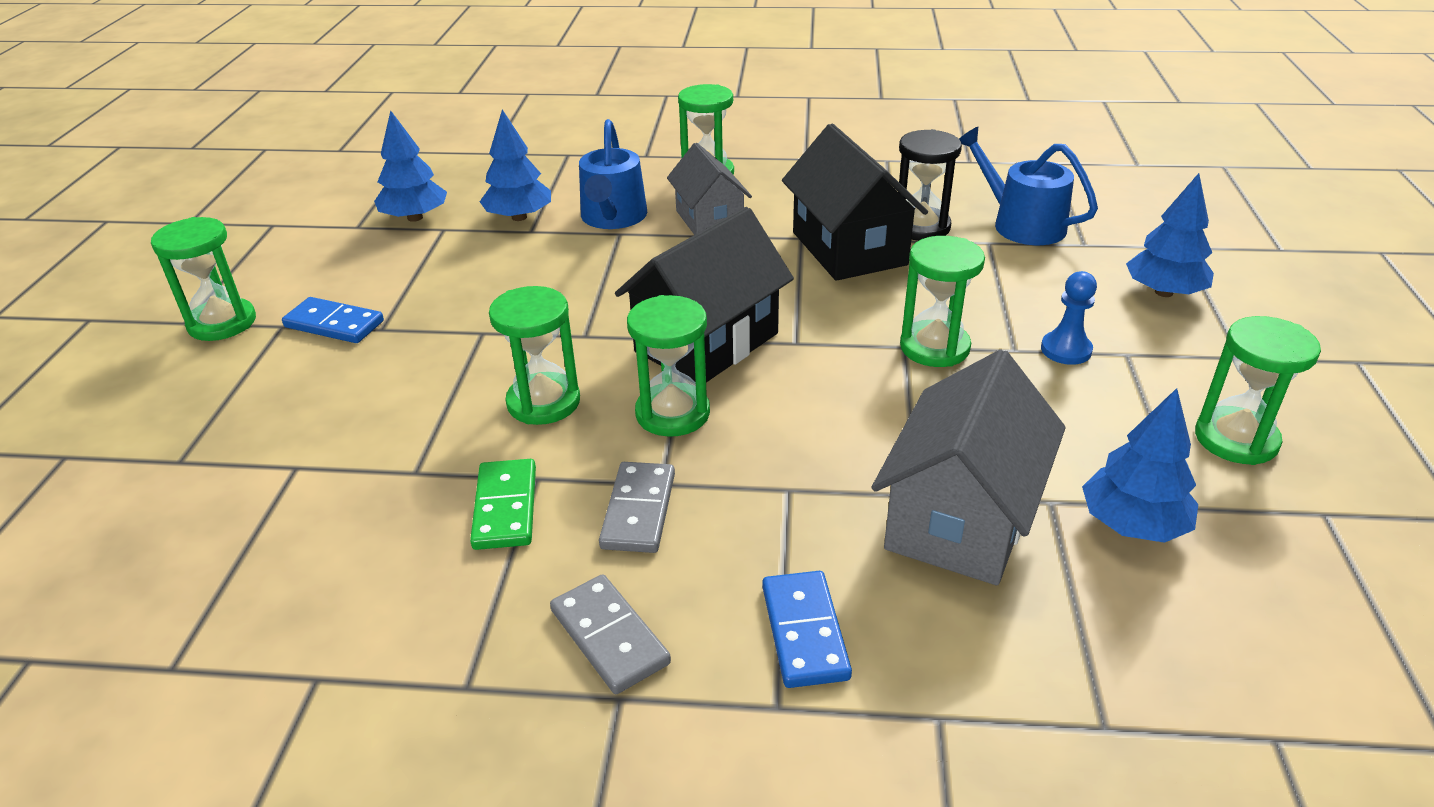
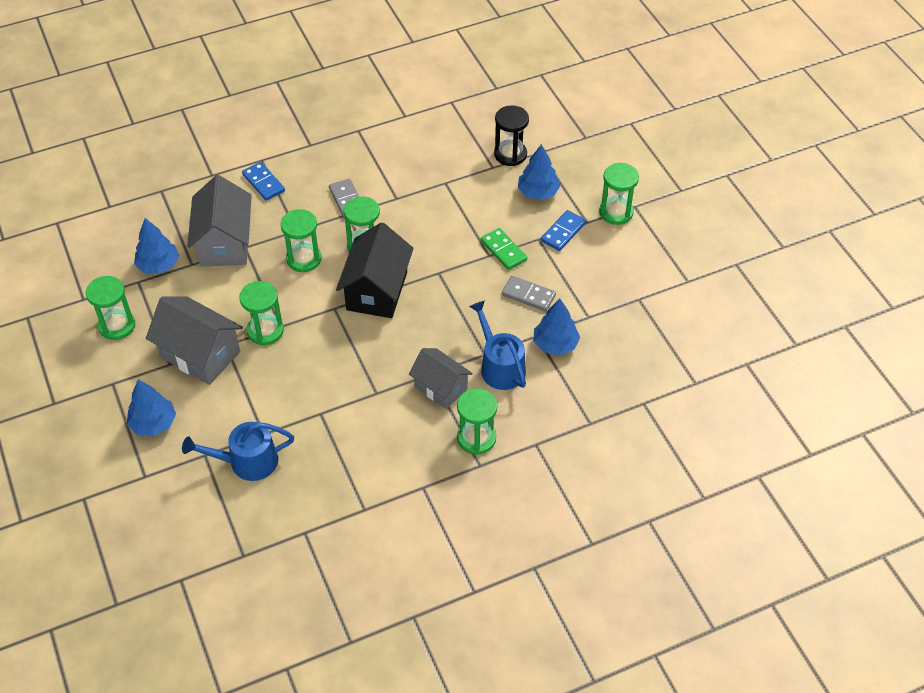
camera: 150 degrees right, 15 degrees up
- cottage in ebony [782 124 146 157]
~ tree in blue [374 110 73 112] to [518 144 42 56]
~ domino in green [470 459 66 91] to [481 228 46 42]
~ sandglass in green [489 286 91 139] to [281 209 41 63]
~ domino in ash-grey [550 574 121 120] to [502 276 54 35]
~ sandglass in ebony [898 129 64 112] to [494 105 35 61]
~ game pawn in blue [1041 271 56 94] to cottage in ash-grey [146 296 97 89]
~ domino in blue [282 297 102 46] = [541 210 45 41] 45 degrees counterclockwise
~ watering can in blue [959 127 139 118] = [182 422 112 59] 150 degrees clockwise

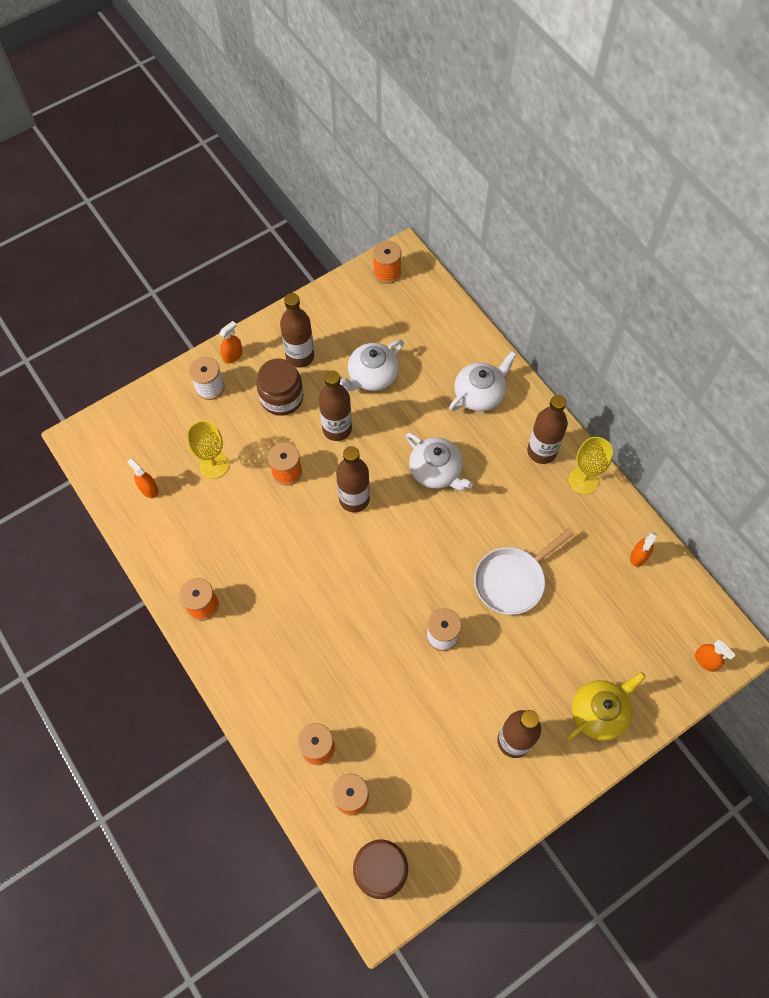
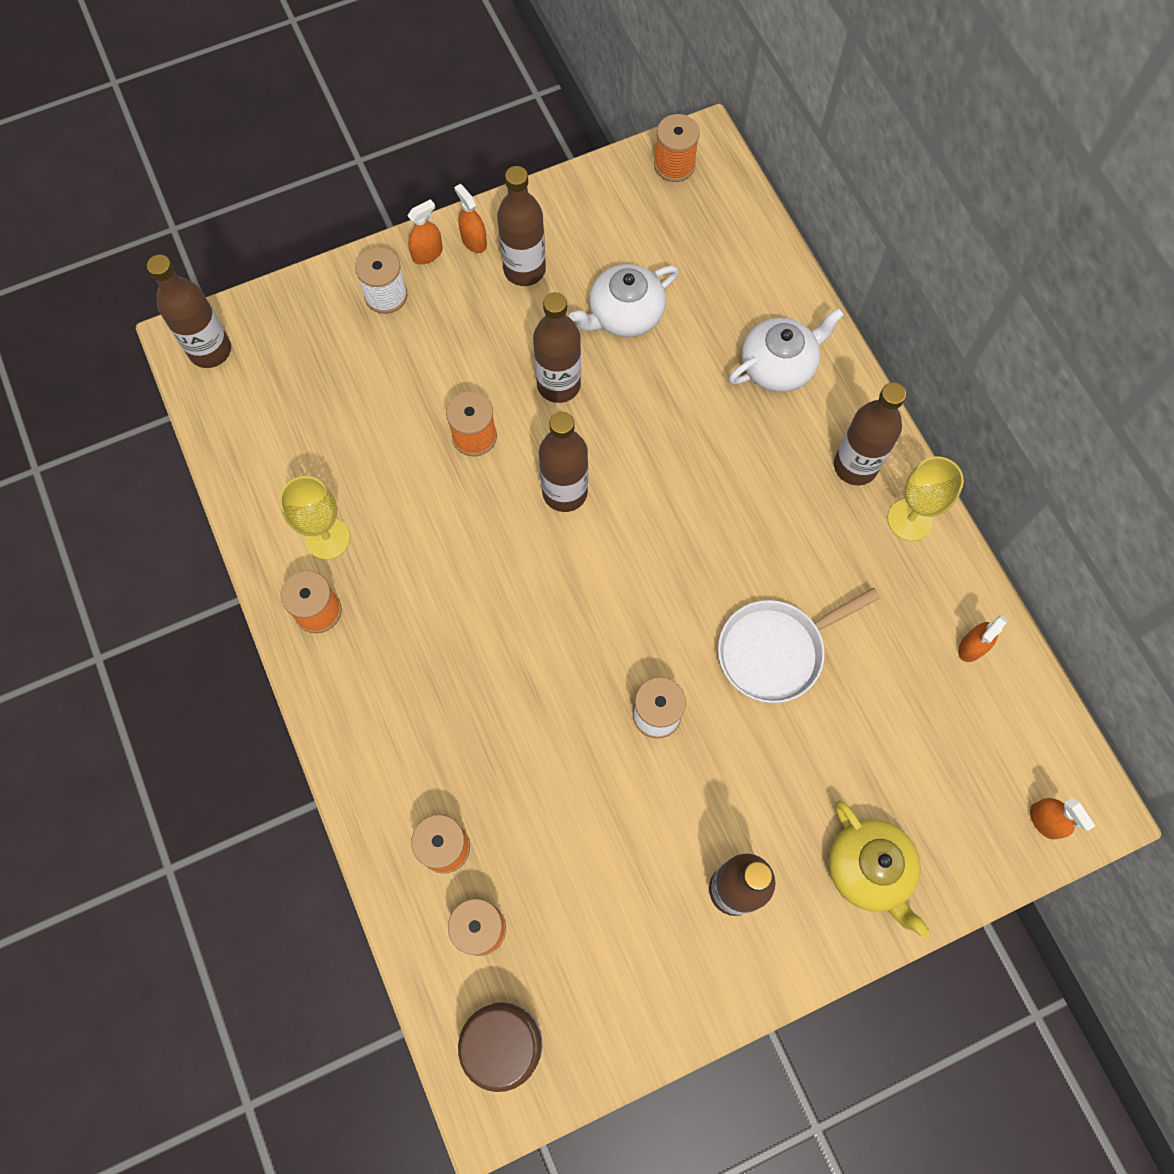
camera: 10 degrees right, 5 degrees up
- preserve jar in dark brown [256 359 48 57]
- china teapot in white [406 433 67 58]
+ drink bottle in dark brown [147 254 84 114]
~ sprayer in orange-coloured [127 459 32 39] to [454 184 33 69]
~ chalice in bright yellow [187 421 42 58] to [280 476 70 84]
~ china teapot in bright yellow [567 672 79 69] = [829 801 101 137] 90 degrees clockwise

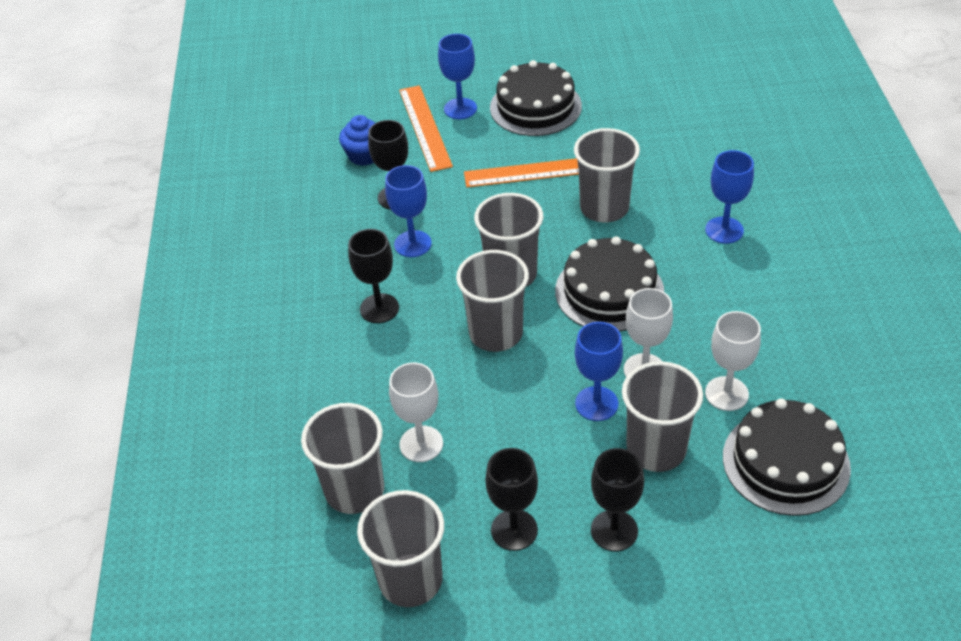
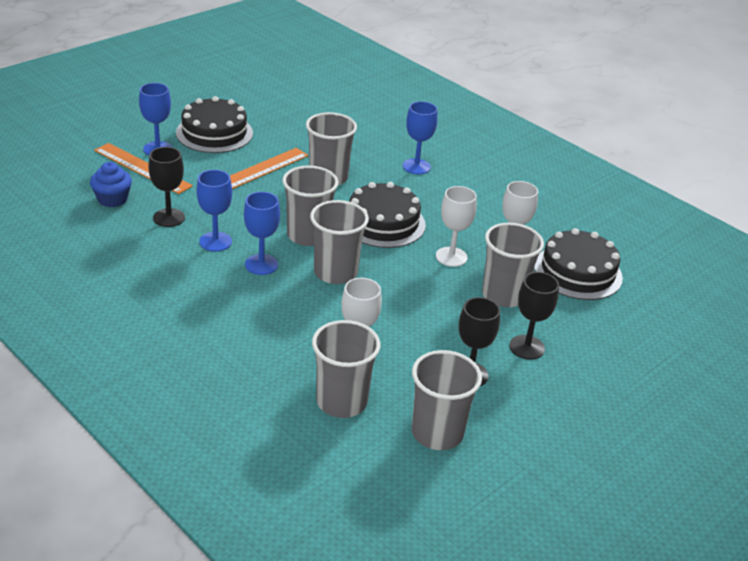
camera: 45 degrees left, 10 degrees down
- chalice in ebony [348 229 51 94]
~ chalice in blue [575 322 48 99] to [244 192 36 83]

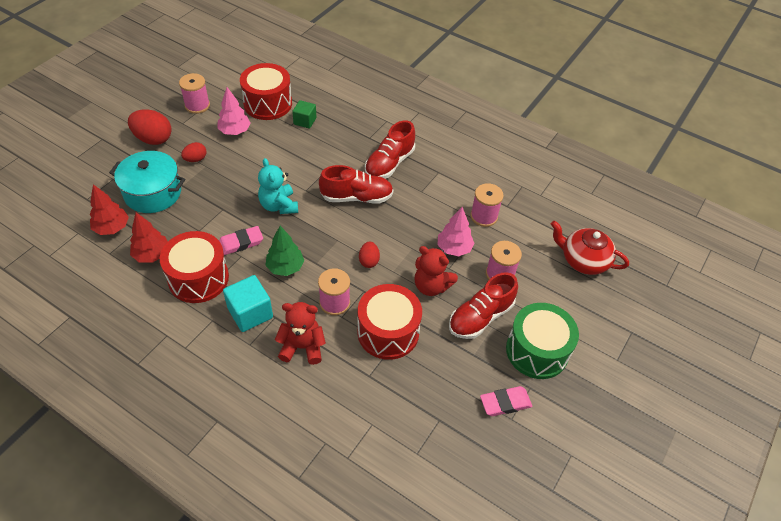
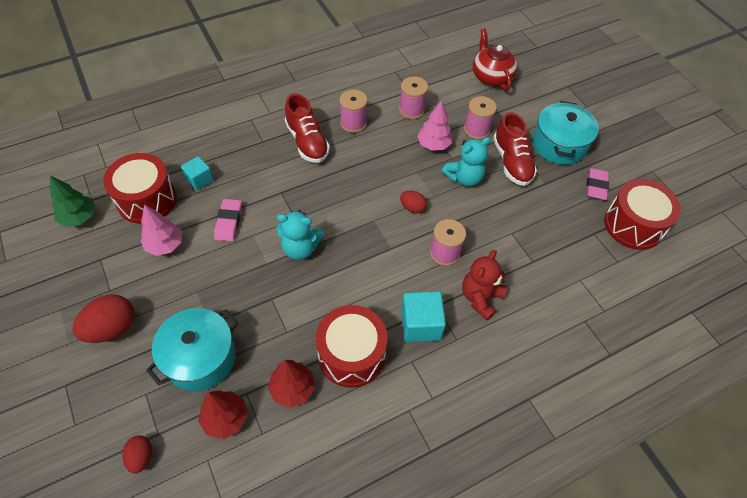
camera: 60 degrees left, 5 degrees up
- shoe in crimson [319 165 74 39]
~ bobbin in rose-pink [179 73 31 41] to [340 90 28 43]
~ toy egg in crimson [181 142 25 20] to [122 435 30 39]
~ pencil eraser in rose-pink [219 226 44 29] to [214 199 28 42]
~ tree in green [265 226 39 50] to [50 175 45 52]
~ snare drum in crimson [357 284 65 76] to [604 179 77 71]
~ snare drum in green [506 303 73 76] to stockpot in teal [533 101 66 64]
~ cube in green [292 100 24 29] to cube in teal [181 156 32 35]
~ teddy in crimson [415 246 43 50] to teddy in teal [442 137 49 49]
~ china teapot in crimson [551 221 78 54] = [473 28 45 63] 105 degrees clockwise

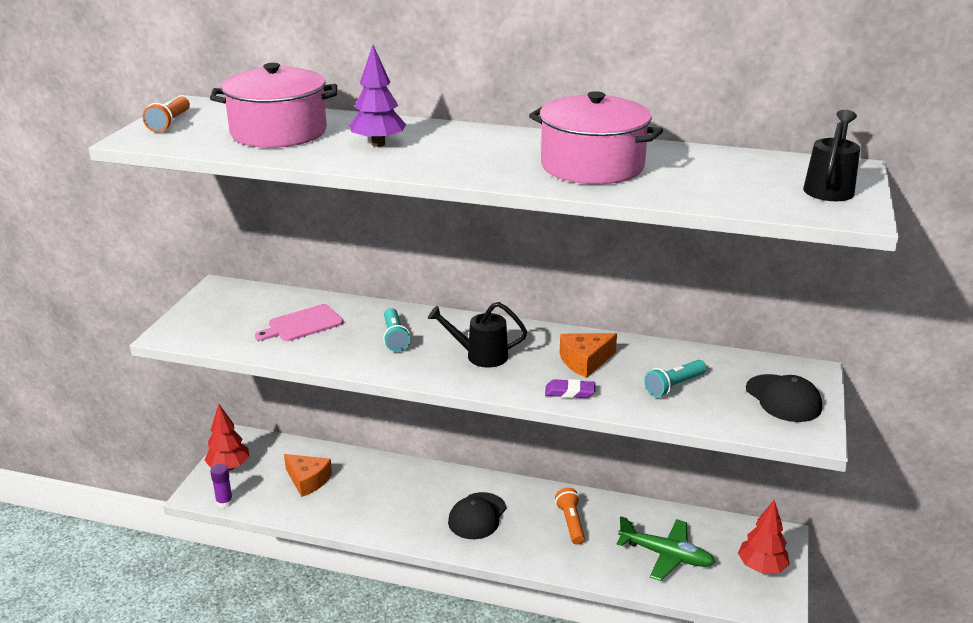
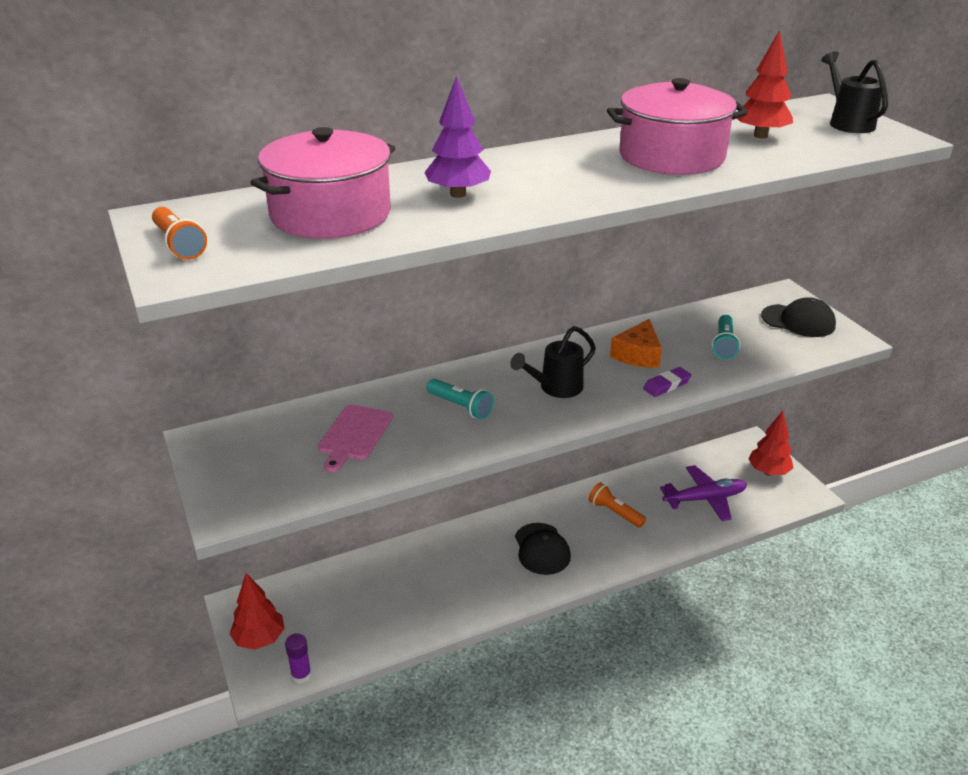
camera: 40 degrees left, 5 degrees up
- piece of cheese in orange-coloured [284 454 48 43]
+ tree in crimson [737 30 56 109]
~ toy plane in green [616 516 99 65] to toy plane in purple [660 465 87 56]

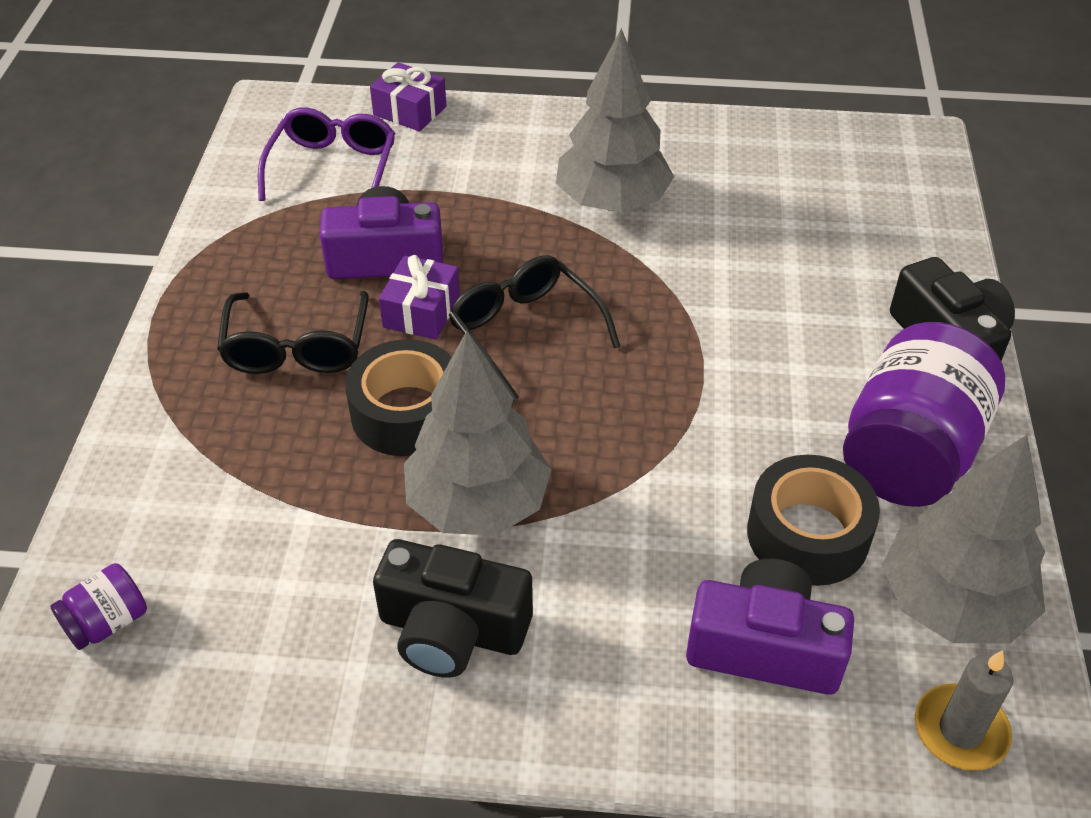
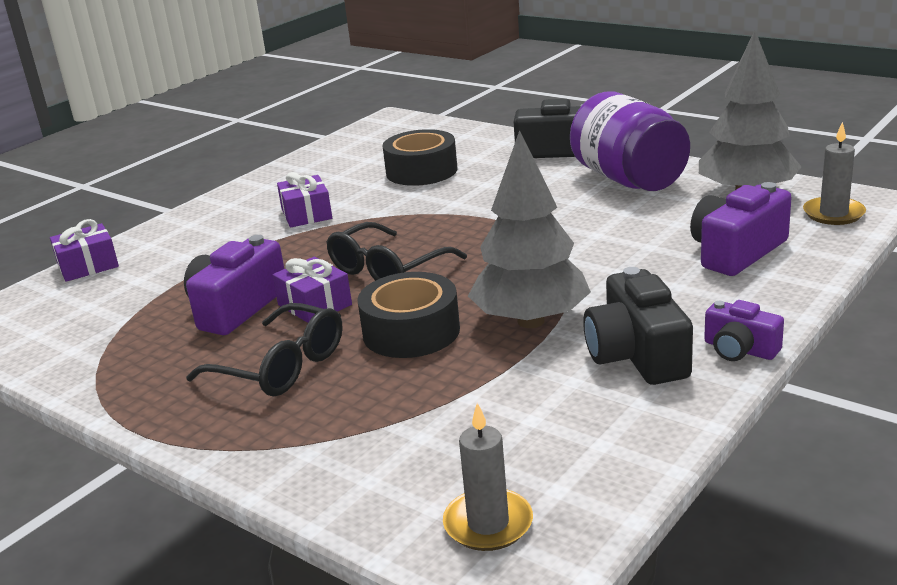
camera: 55 degrees left, 20 degrees down
- glasses in purple [258 107 137 94]
+ camera in purple [704 300 80 61]
~ sticky tape in ebony [747 455 133 131] to [382 129 75 57]
~ preserve jar in purple [50 563 97 87] to pillar candle in ash-grey [443 403 90 148]
~ tree in ash-grey [556 28 118 184] to present in purple [277 172 55 56]
~ camera in ebony [373 539 160 139] = [583 267 110 118] 120 degrees clockwise
~ glasses in ebony [449 255 171 146] = [326 222 141 59] 45 degrees counterclockwise

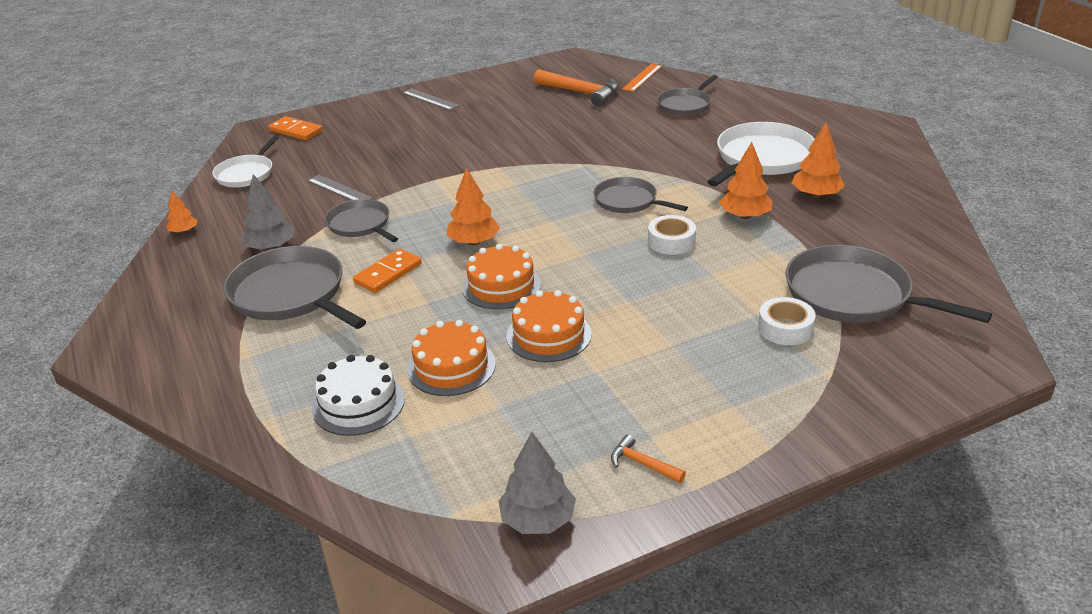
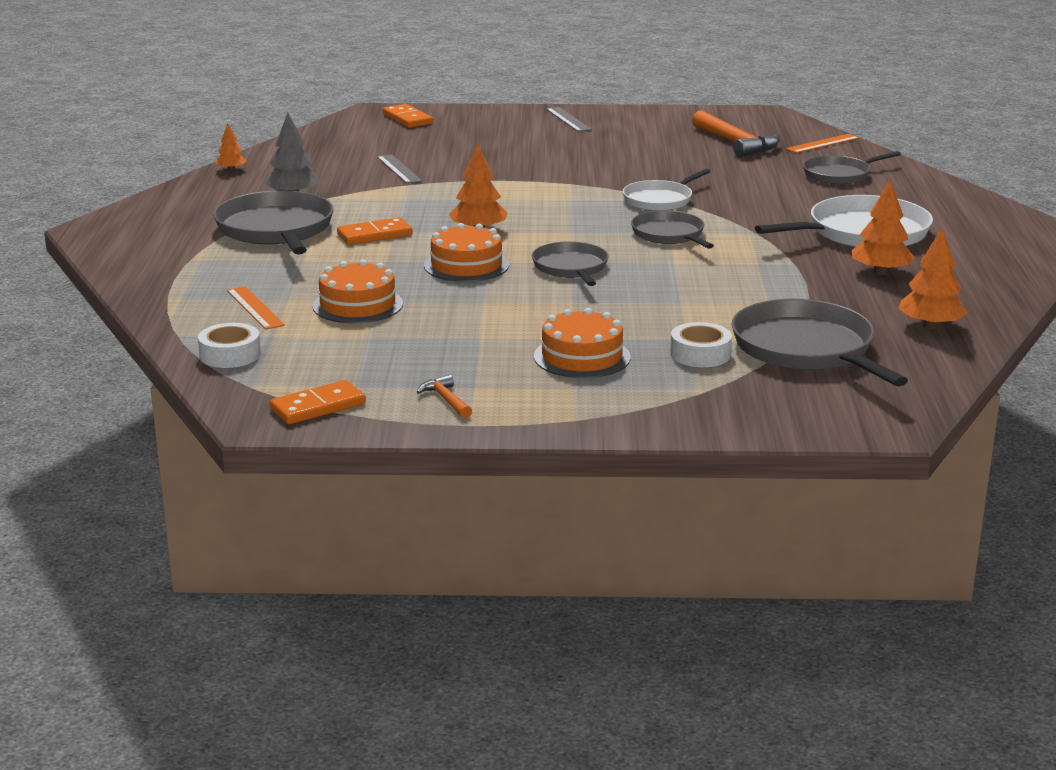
camera: 25 degrees right, 10 degrees down
~ skillet in white [212 136 67 51] to [623 169 88 42]
~ skillet in ash-grey [325 199 73 43] to [532 241 76 45]
~ gateau in orange-coloured [506 290 86 72] to [534 308 97 70]
~ sticky tape in white [648 215 48 40] to [198 323 63 45]
~ tree in orange-coloured [719 142 53 77] to [898 228 69 101]
~ gateau in white [312 355 93 81] to ruler in orange-coloured [227 286 58 44]
~ tree in ash-grey [498 432 78 102] to domino in orange-coloured [270 380 96 44]

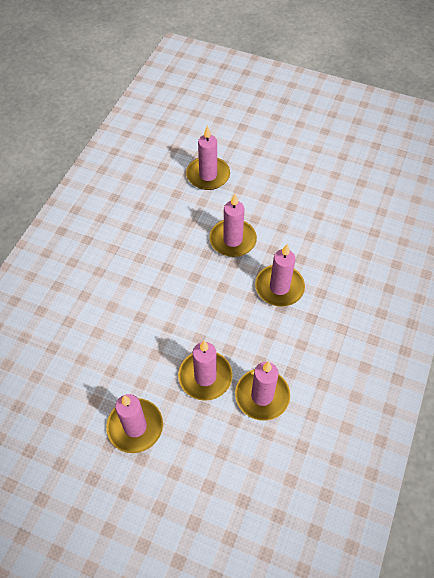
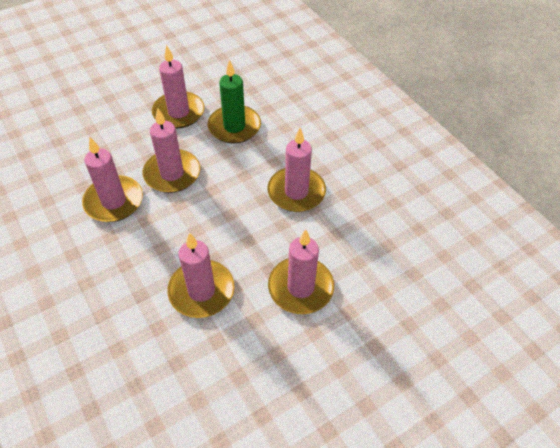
camera: 125 degrees right, 5 degrees down
+ pillar candle in green [208 60 53 83]
~ pillar candle in rose-pink [186 126 44 64] to [267 128 59 84]

